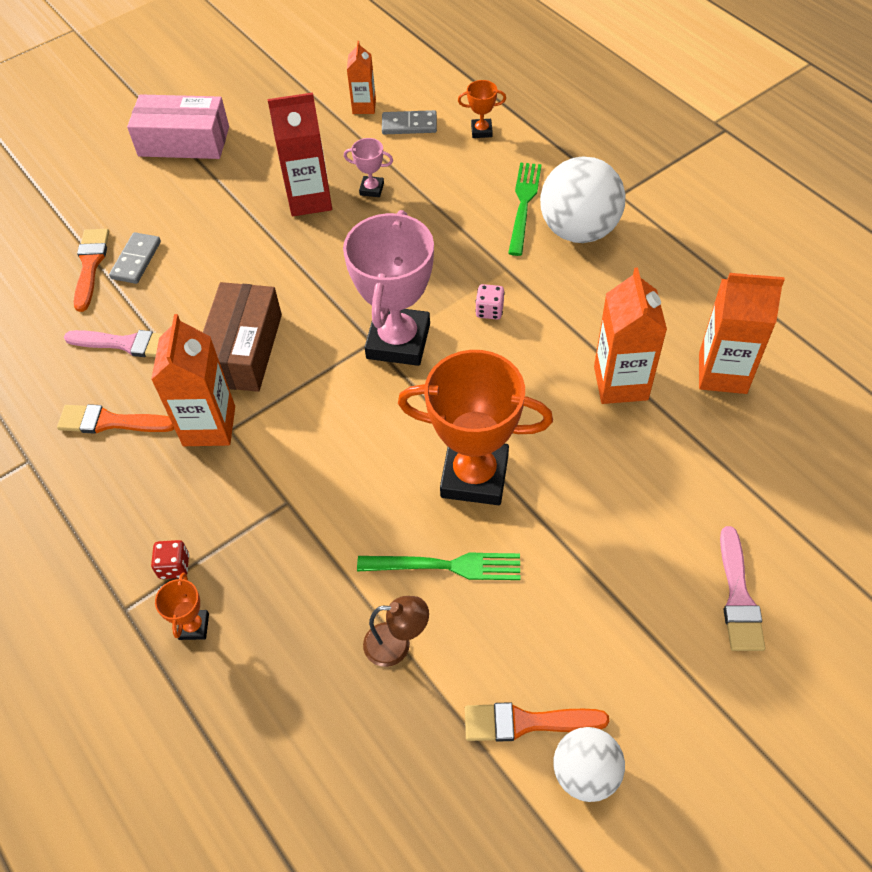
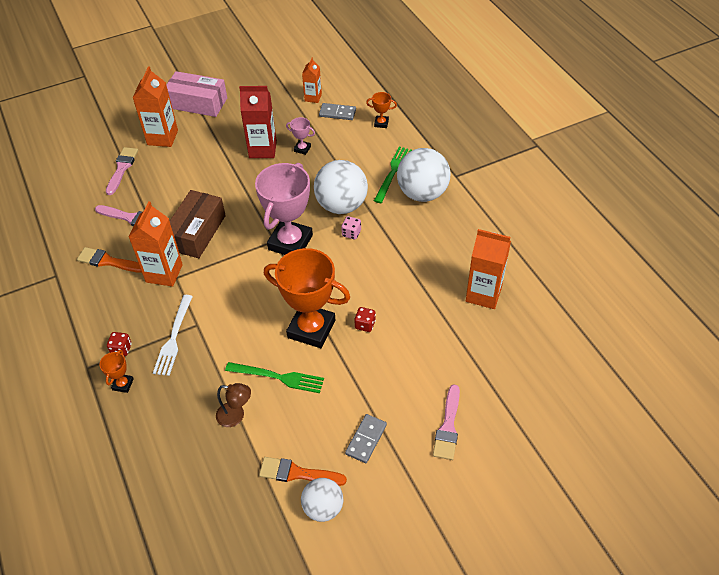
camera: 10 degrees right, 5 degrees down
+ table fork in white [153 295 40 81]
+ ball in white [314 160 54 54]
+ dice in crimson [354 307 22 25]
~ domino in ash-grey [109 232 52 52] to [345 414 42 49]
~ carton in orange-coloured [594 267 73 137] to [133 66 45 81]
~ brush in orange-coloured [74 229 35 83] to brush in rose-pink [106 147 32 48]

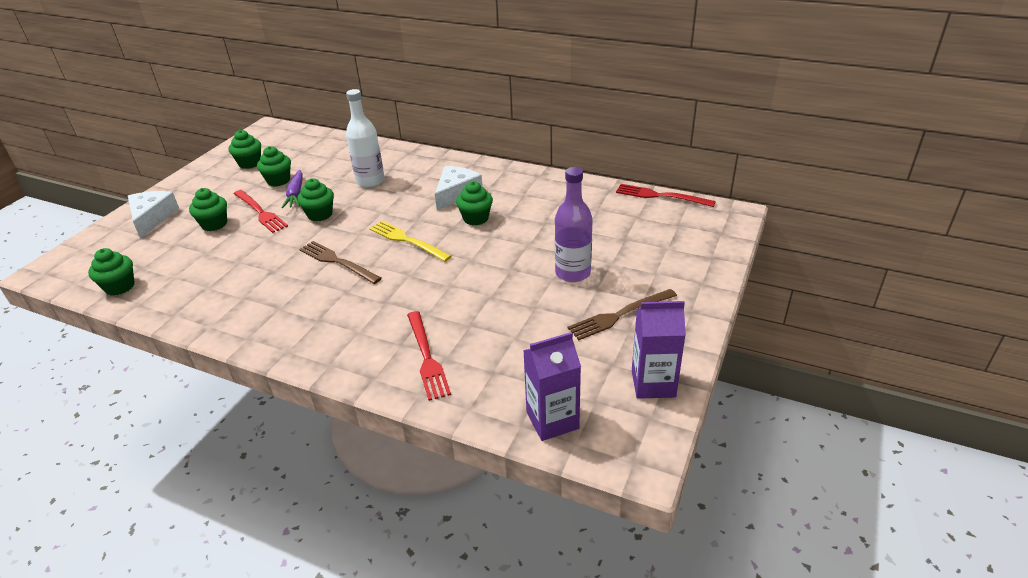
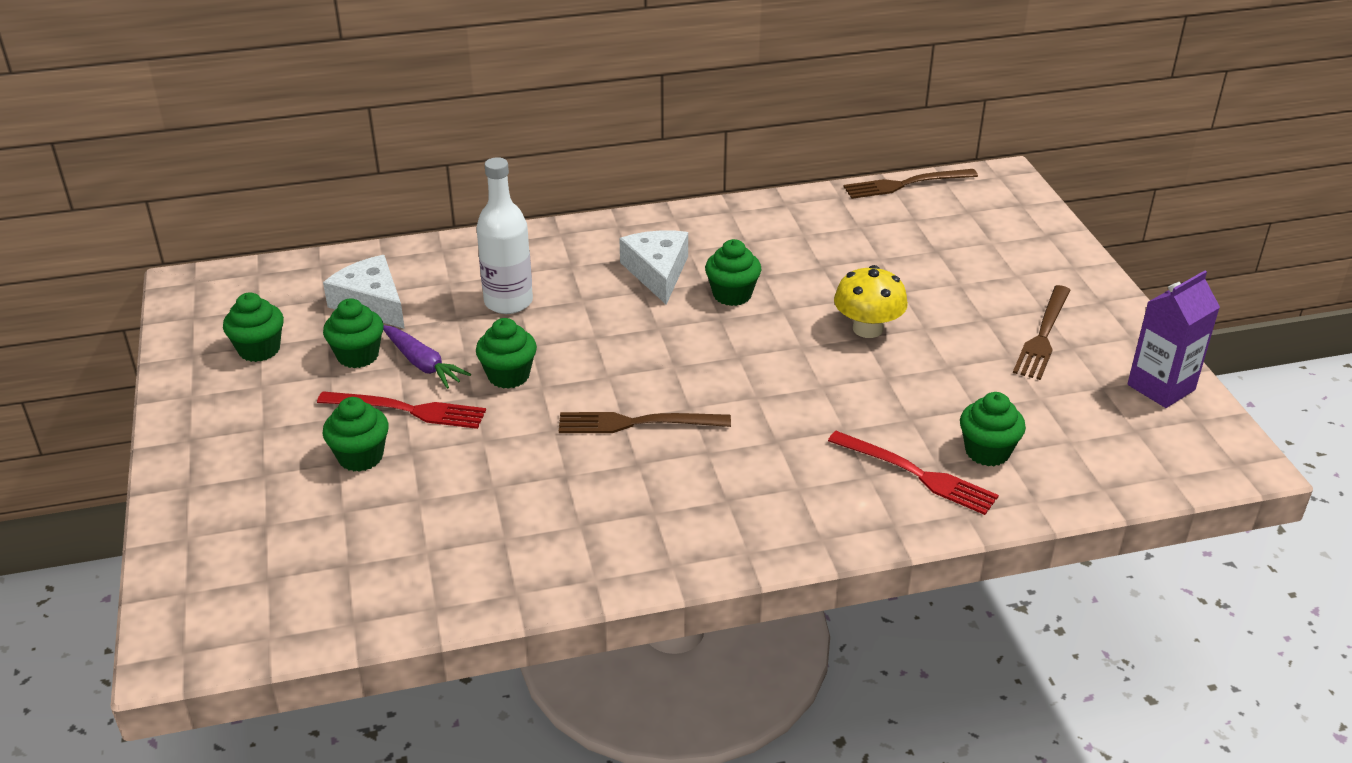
camera: 40 degrees left, 0 degrees up
- table fork in bright yellow [369 221 83 41]
- carton in purple [523 332 58 109]
- drink bottle in purple [555 167 38 115]
+ toadstool in bright yellow [834 265 74 73]
~ cupcake in green [88 248 47 47] to [960 392 66 74]
~ piece of cheese in white [128 191 51 47] to [323 255 82 74]
~ table fork in crimson [616 184 100 23] to table fork in dark brown [843 169 135 30]

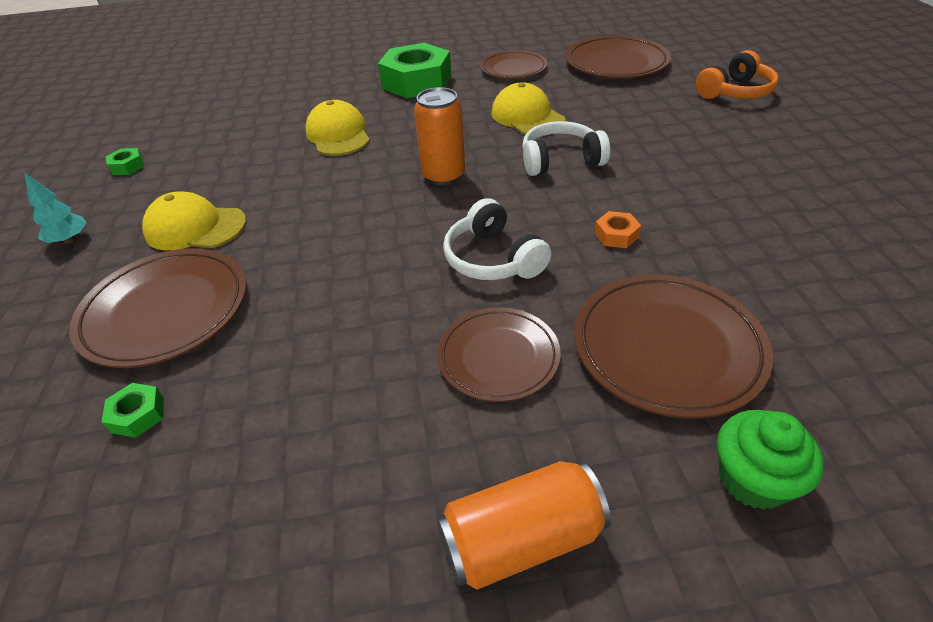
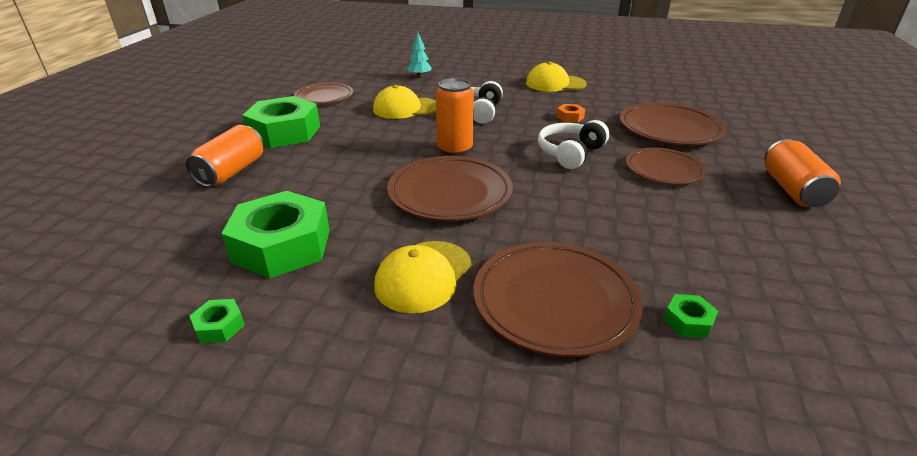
camera: 70 degrees left, 10 degrees down
- over-ear headphones in orange-coloured [696 50 83 49]
- cupcake in green [717 410 107 100]
+ tin in orange-coloured [186 125 78 62]
+ hexagon nut in green [221 191 109 87]
~ tree in teal [24 172 63 72] to [407 32 25 46]
~ peaked cap in bright yellow [305 100 65 56] to [526 62 61 30]
~ dinner plate in dark brown [565 35 106 43] to [387 156 126 65]
~ over-ear headphones in white [443 198 108 82] = [538 120 71 49] 135 degrees clockwise

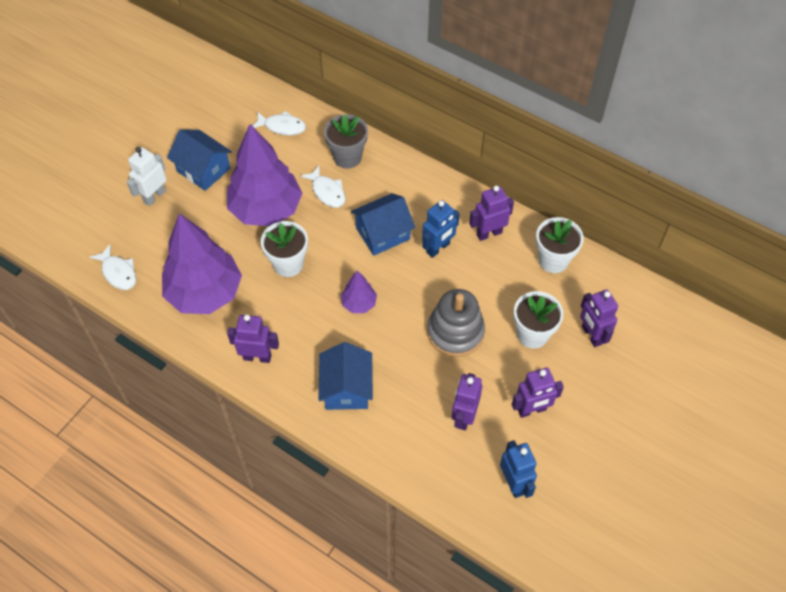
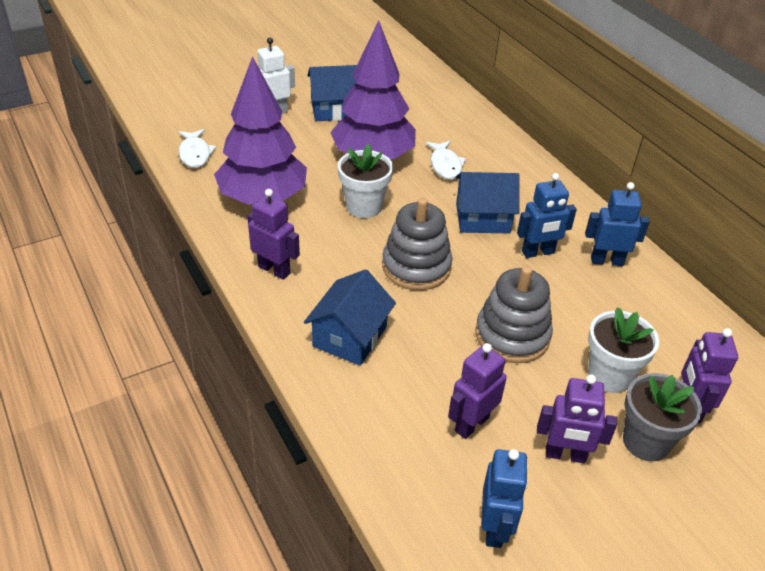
camera: 25 degrees right, 15 degrees down
- fish in white [253 111 53 25]
- potted plant in white [536 217 48 56]
~ potted plant in ash-grey [324 114 44 55] to [623 373 79 88]
~ tree in purple [341 271 36 42] to stacking rings in ash-grey [382 198 71 92]
~ toy robot in purple [469 186 45 55] to toy robot in blue [585 182 65 84]
~ cottage in blue [167 130 65 61] = [307 65 50 56] 75 degrees counterclockwise

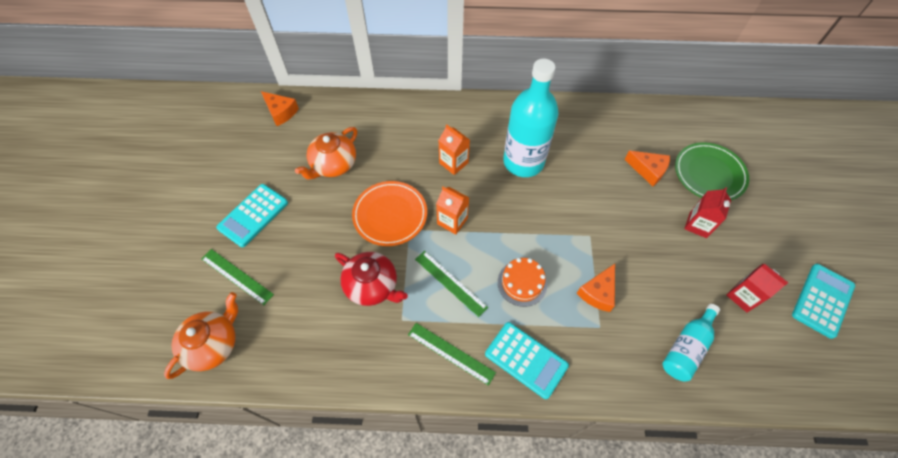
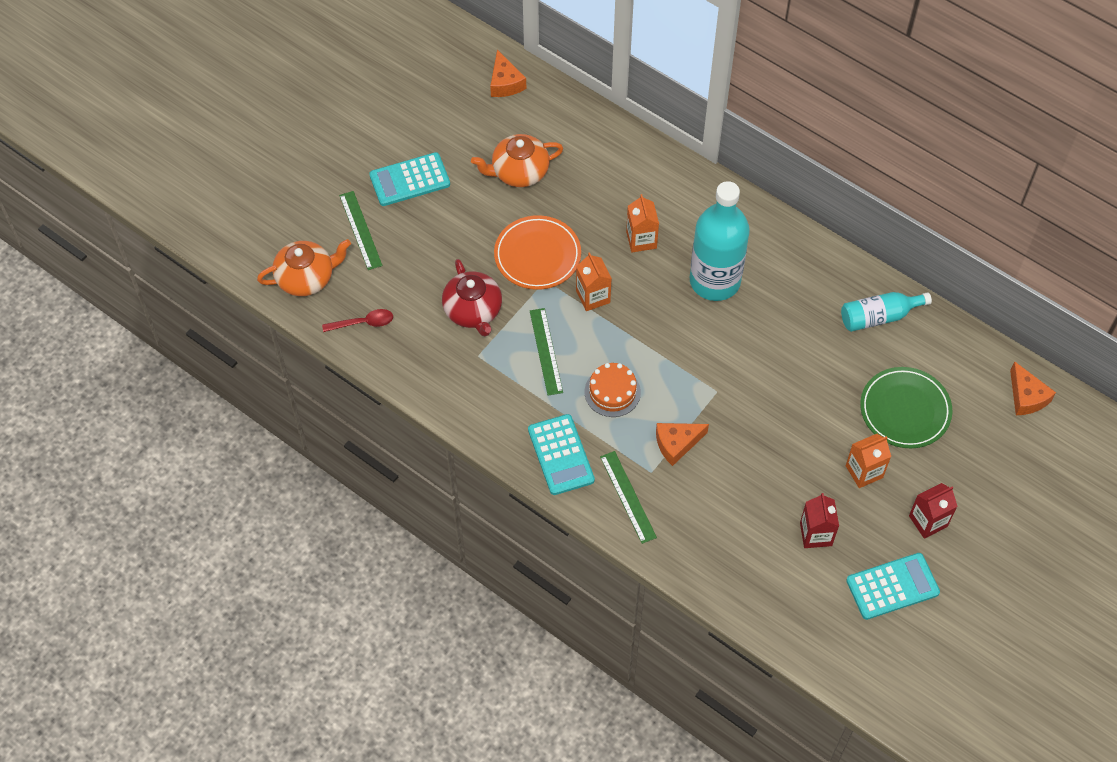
camera: 35 degrees right, 0 degrees up
+ tablespoon in crimson [322 309 71 23]
+ carton in orange-coloured [846 434 45 54]
~ ruler in green [408 323 88 63] to [600 451 57 93]
~ piece of cheese in orange-coloured [624 151 46 35] to [1010 361 46 54]
~ drink bottle in teal [662 304 58 77] to [841 292 91 40]
~ carton in crimson [684 187 47 51] to [909 483 49 56]

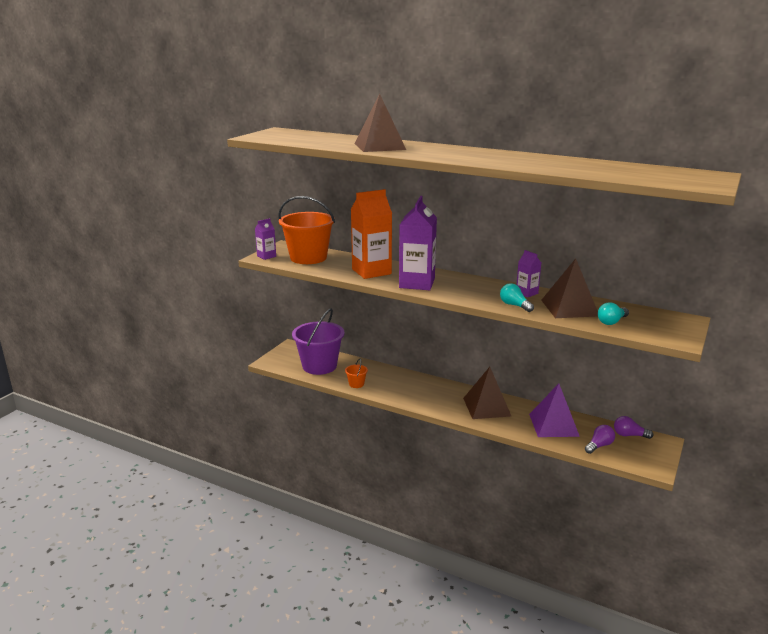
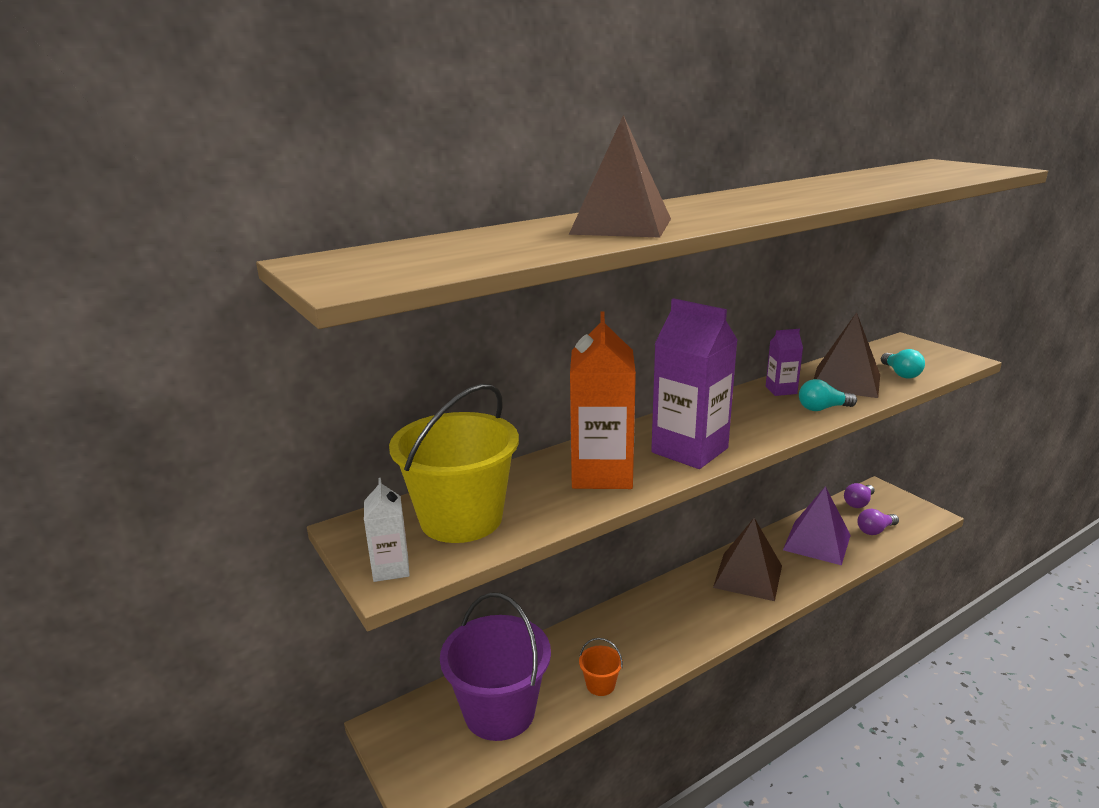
camera: 60 degrees left, 0 degrees up
~ carton in purple [255 218 21 42] to carton in white [364 478 46 104]
~ pail in orange-coloured [278 196 57 68] to pail in bright yellow [389 384 130 159]
~ bulb in purple [585 425 30 29] = [857 509 42 26] 105 degrees counterclockwise

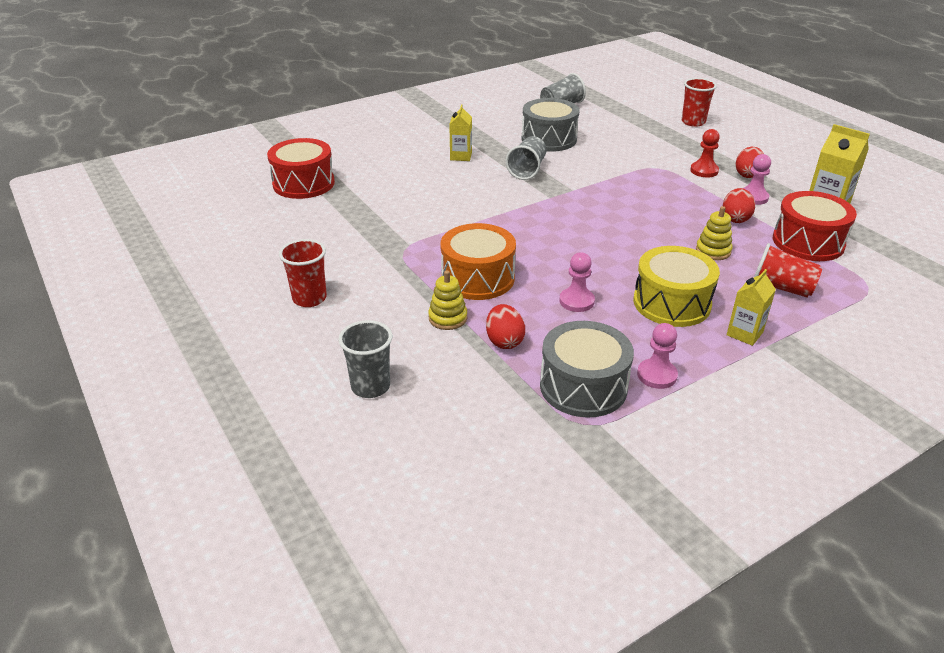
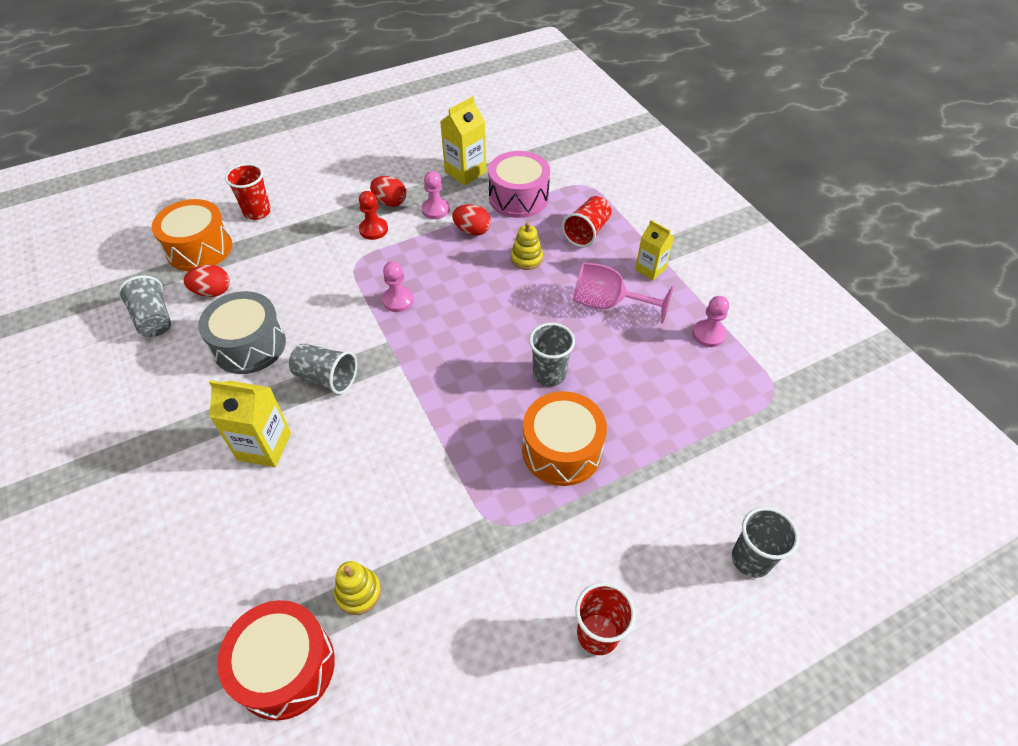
camera: 85 degrees left, 15 degrees up
- snare drum in ash-grey [540 321 94 97]
+ snare drum in orange-coloured [152 199 80 72]
+ cup in ash-grey [529 323 46 64]
~ stacking rings in bright yellow [428 270 39 60] to [334 561 47 54]
~ toy egg in crimson [486 304 39 45] to [184 265 46 32]
~ game pawn in rose-pink [559 252 36 60] to [382 261 32 51]
~ snare drum in bright yellow [633 246 87 81] to chalice in rose-pink [573 262 101 61]
~ snare drum in crimson [773 191 84 70] to snare drum in rose-pink [488 151 62 67]
~ carton in bright yellow [449 104 23 57] = [209 380 82 87] x1.51

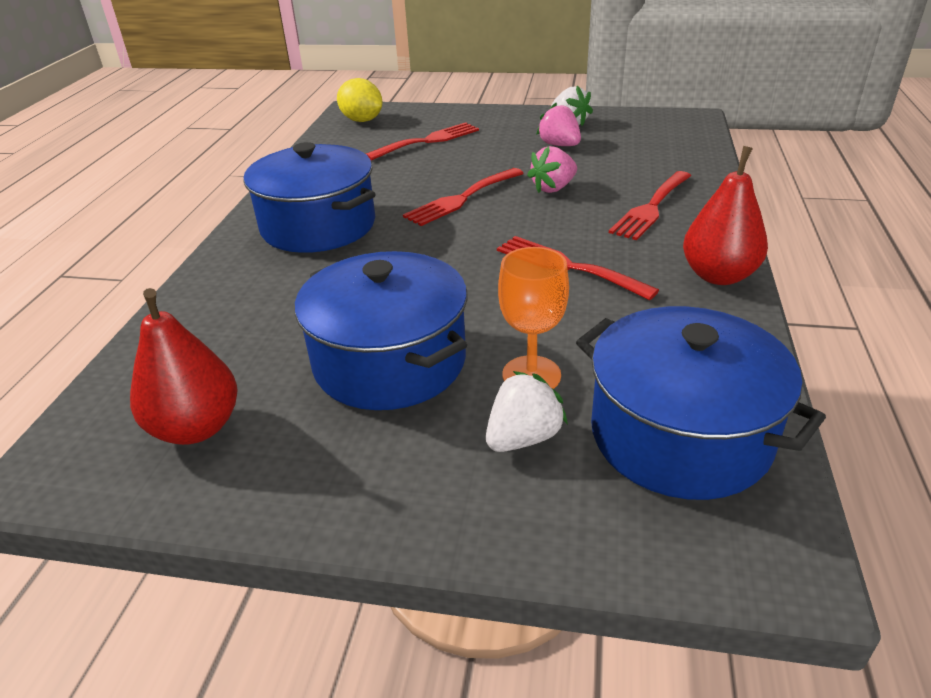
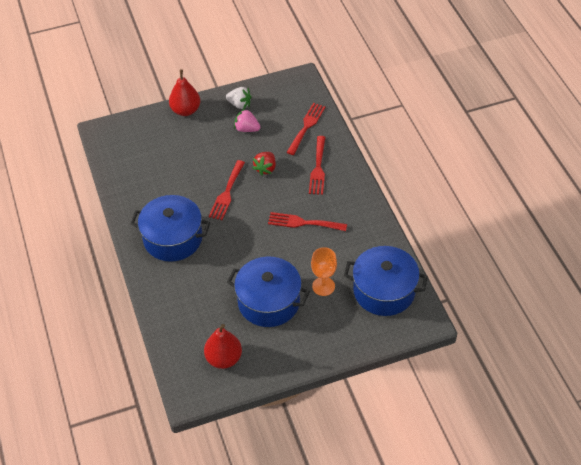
camera: 30 degrees left, 15 degrees up
- toy lemon in bright yellow [337 78 45 44]
- berry in white [486 371 82 81]
~ table fork in crimson [366 122 113 38] to [286 103 40 52]
~ pear in crimson [683 146 85 139] to [169 69 31 47]
~ berry in rose-pink [527 146 50 47] to berry in crimson [253 152 23 24]

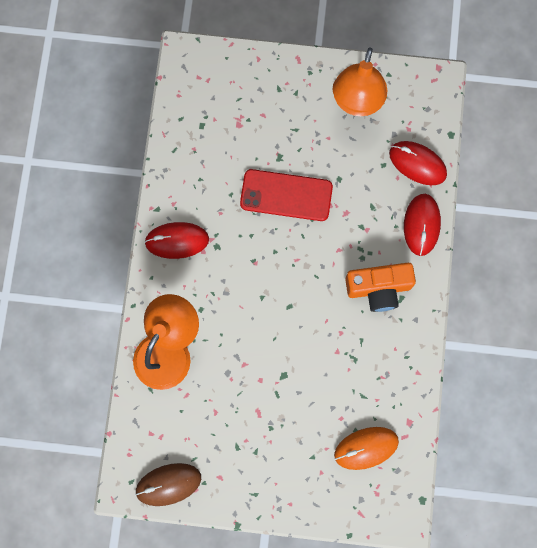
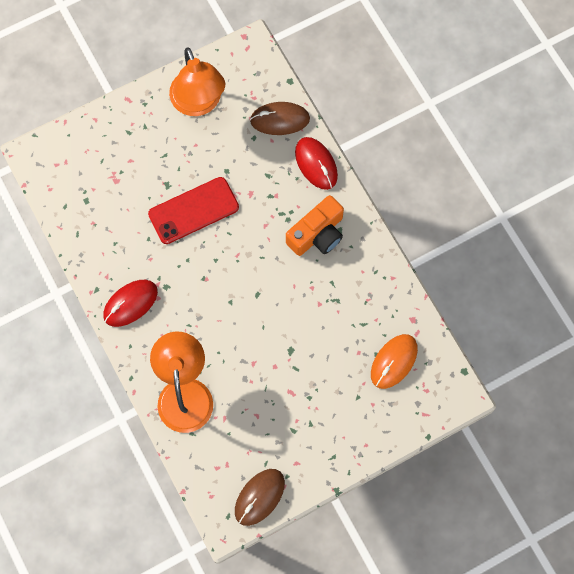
camera: 35 degrees left, 5 degrees down
~ PC mouse in crimson [389 141 58 44] to PC mouse in dark brown [250 102 60 33]

